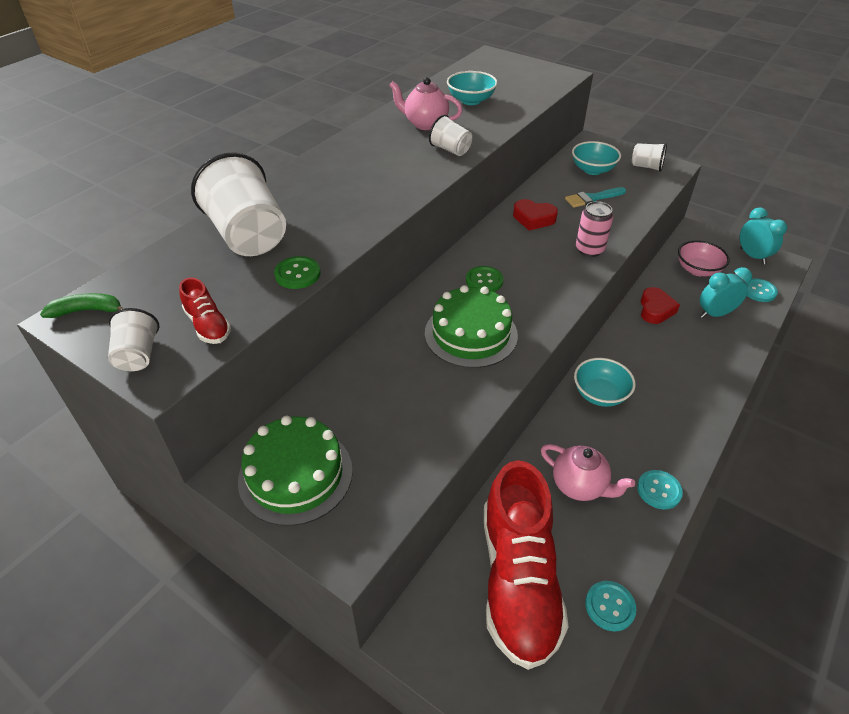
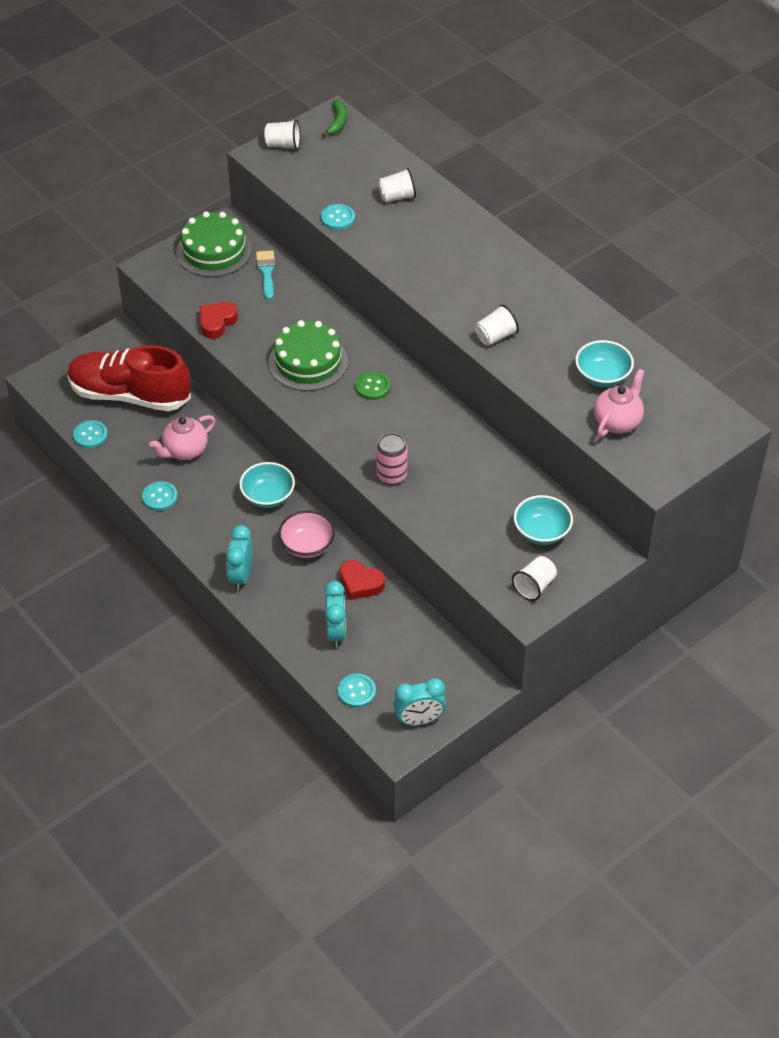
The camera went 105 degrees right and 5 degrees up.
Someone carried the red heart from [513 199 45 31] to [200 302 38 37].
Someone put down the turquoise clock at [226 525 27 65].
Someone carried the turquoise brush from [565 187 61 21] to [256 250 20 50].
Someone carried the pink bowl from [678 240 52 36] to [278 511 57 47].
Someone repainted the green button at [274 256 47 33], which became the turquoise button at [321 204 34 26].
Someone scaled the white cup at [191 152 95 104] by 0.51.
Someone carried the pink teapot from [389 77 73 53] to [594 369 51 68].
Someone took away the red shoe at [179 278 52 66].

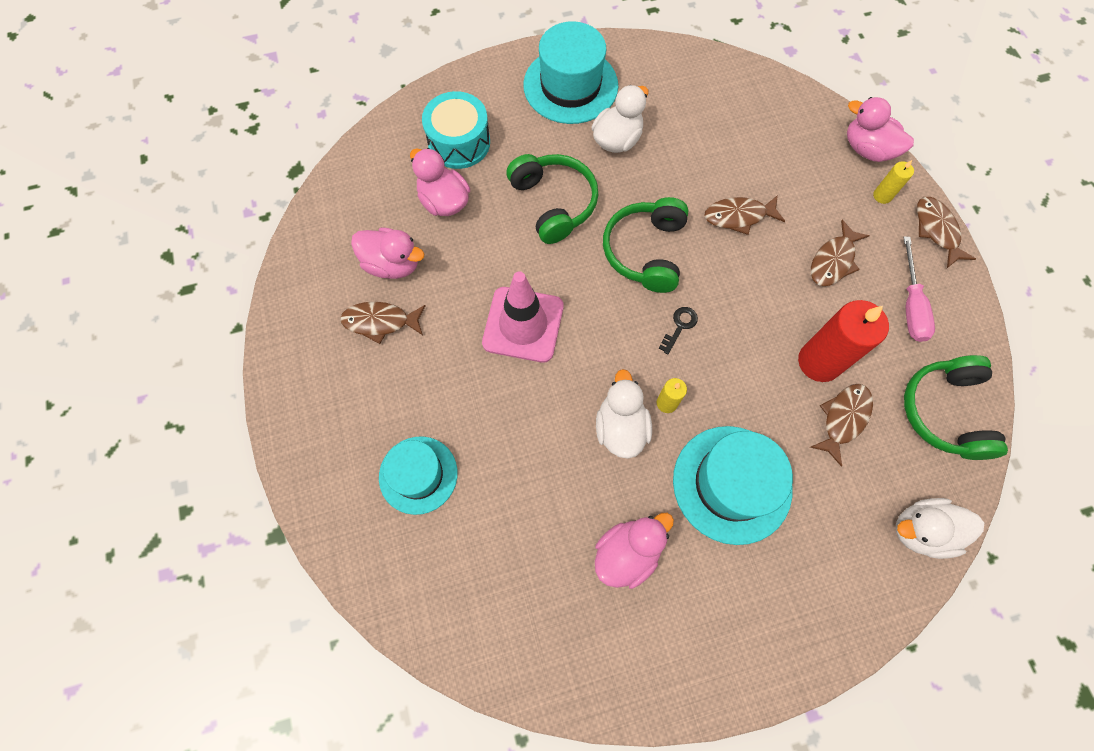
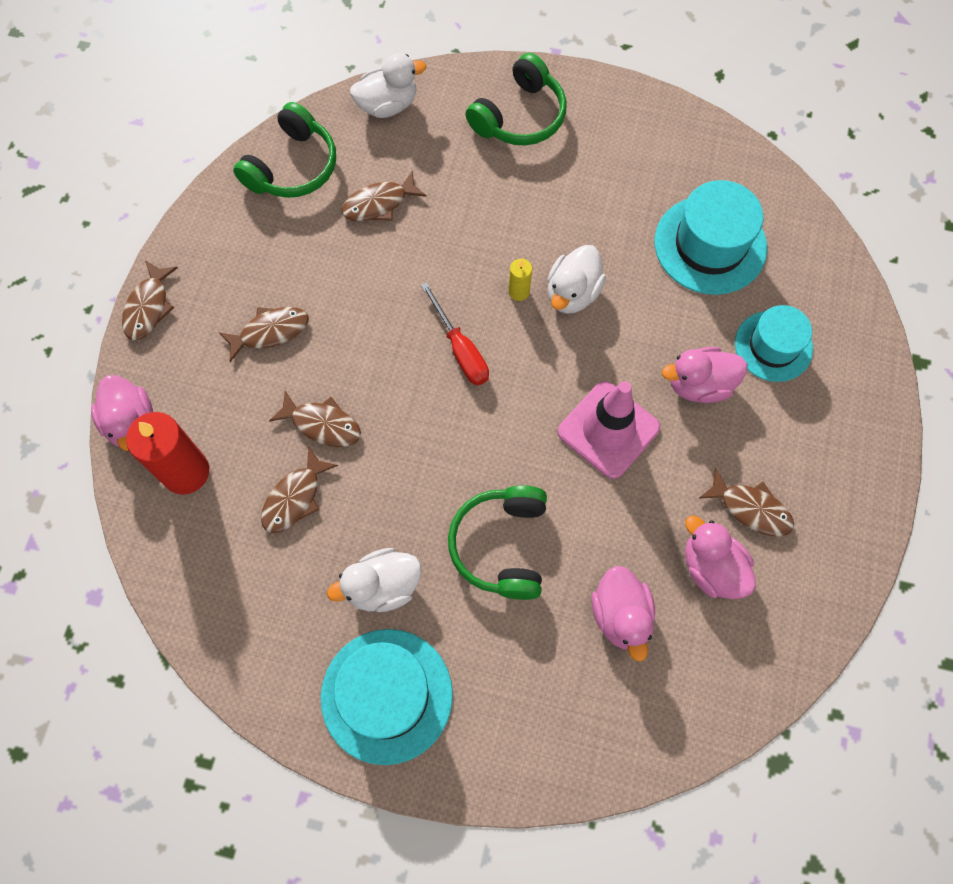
The camera went 150 degrees left and 0 degrees up.
Someone carried the red candle from [798 300 91 82] to [126 412 83 83].
Someone put down the brown fish at [261 446 77 87].
Someone rotated the white duck at [896 498 88 61] by 45 degrees counterclockwise.
Someone swapped the black key at [659 307 39 47] for the red screwdriver at [421 282 68 103].
Someone carried the green headphones from [603 197 86 96] to [466 53 101 92].
Someone carried the turquoise hat from [673 426 120 119] to [655 180 112 115].
Someone carried the pink duck from [595 513 79 76] to [662 347 85 56].
Someone took away the turquoise drum at [422 91 68 78].
Someone took away the yellow candle at [873 160 41 44].
Someone took away the pink screwdriver at [903 237 32 105].

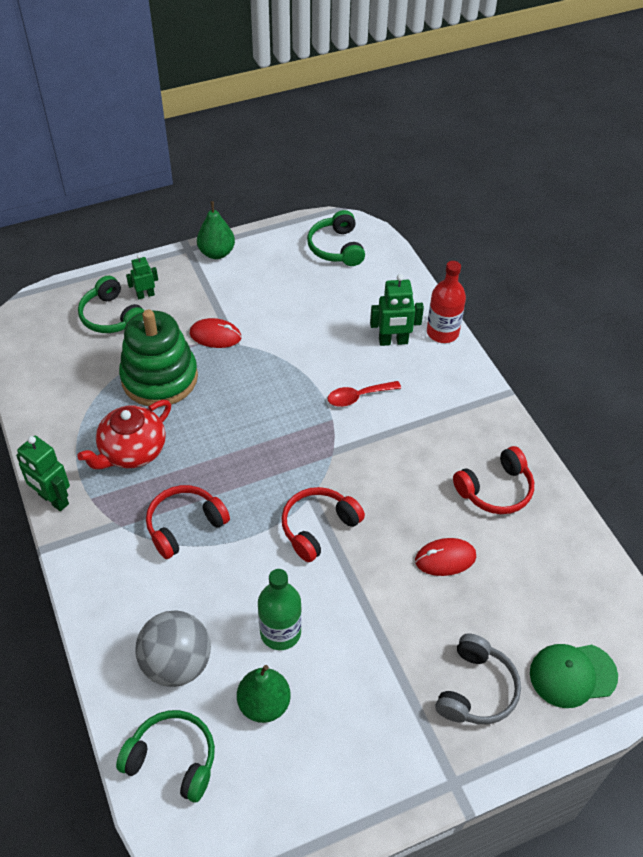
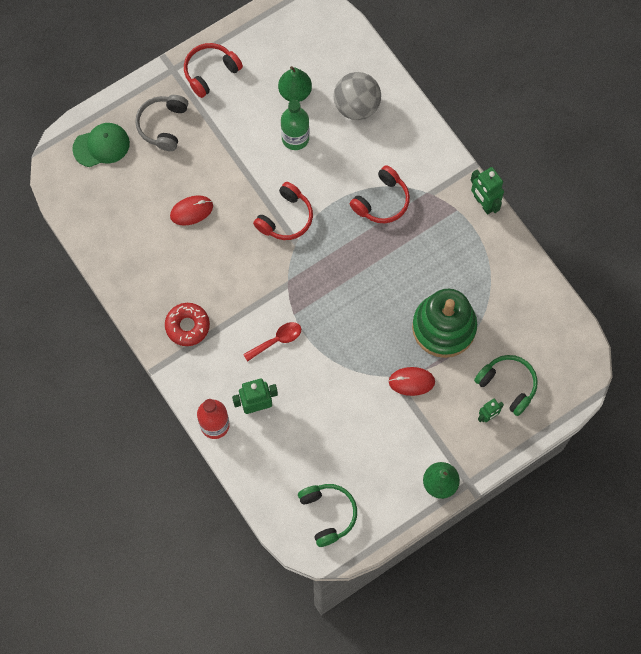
The camera went 170 degrees right and 20 degrees up.
Someone put down the red donut at [165 303 45 43].
Someone carried the red headphones from [453 446 81 68] to [184 43 59 55].
Someone rotated the green robot at [16 436 54 75] by 150 degrees counterclockwise.
Someone took away the red teapot at [77 400 94 69].
Someone took away the green headphones at [116 710 99 92].

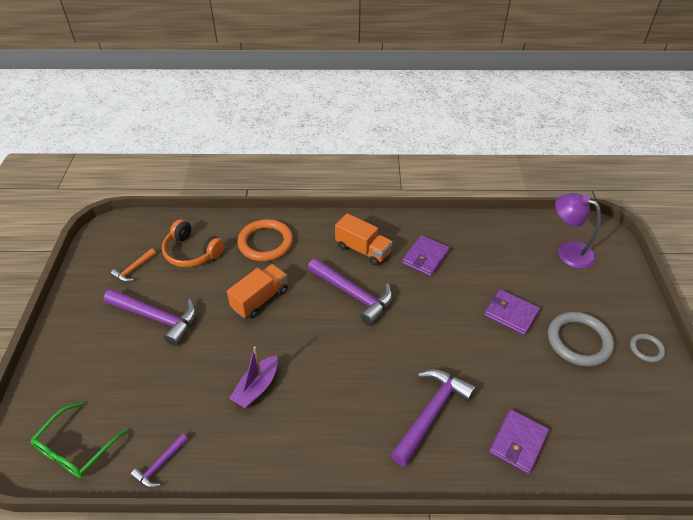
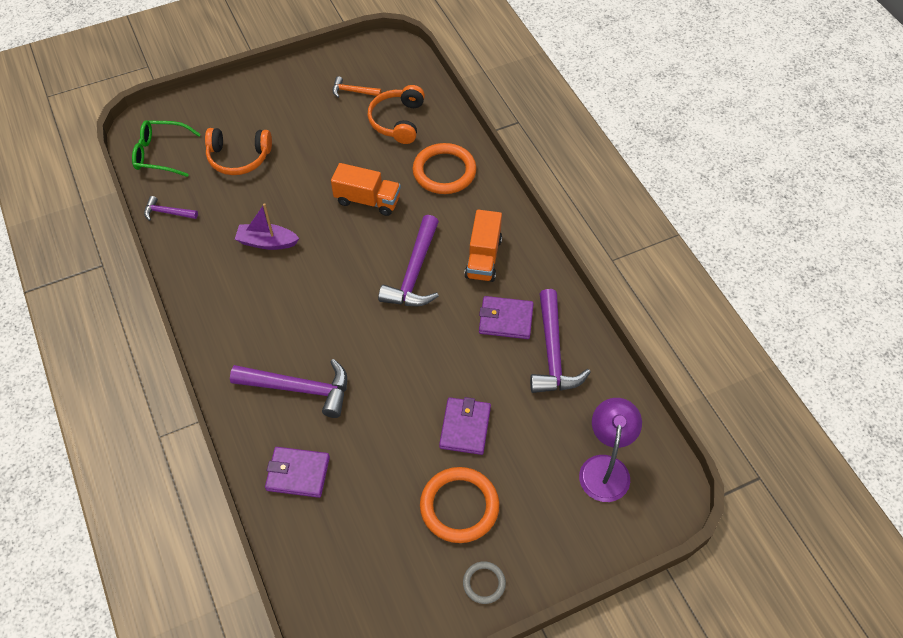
The camera went 65 degrees right and 10 degrees up.
Someone put down the orange headphones at [205 128 67 47].
Someone repainted the grey ring at [548 312 66 55], which became the orange ring at [420 467 80 76].
Someone carried the purple hammer from [104 289 92 57] to [530 289 61 104].

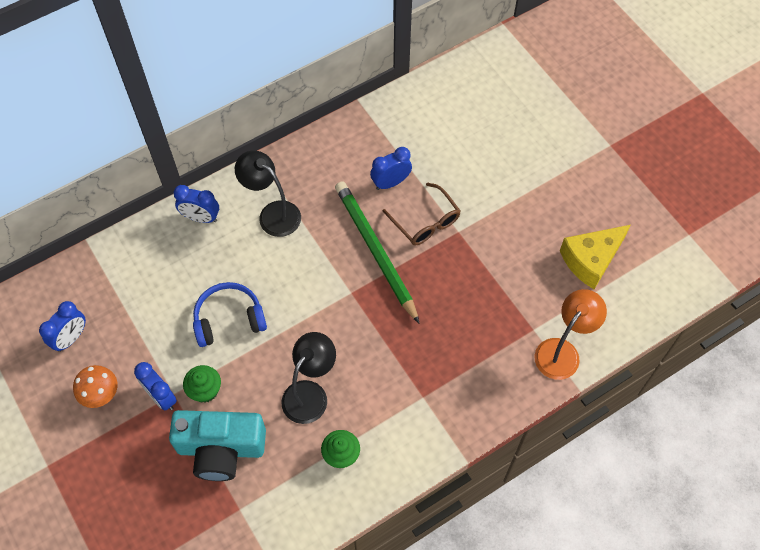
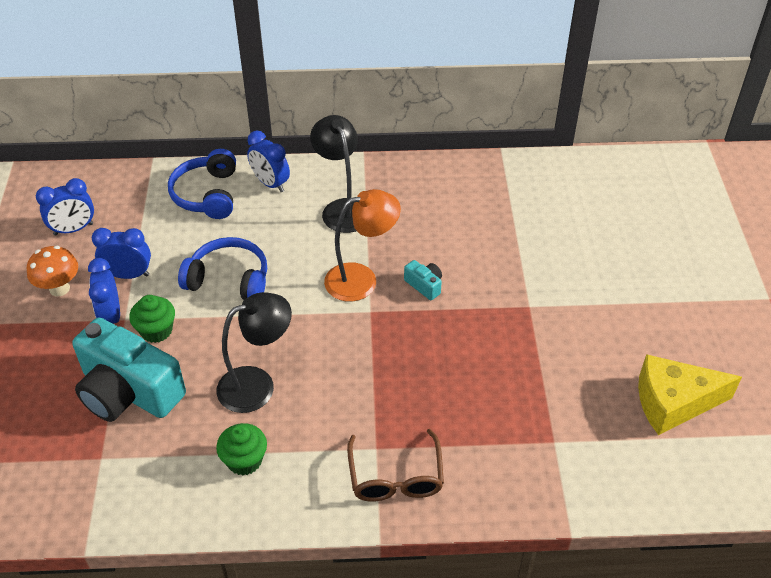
The camera went 30 degrees right and 15 degrees down.
Someone carried the blue clock from [370 147 42 43] to [92 228 59 51].
Someone put down the blue headphones at [168 149 68 70].
Someone carried the orange lamp from [534 289 73 91] to [324 189 77 113].
Someone carried the brown glasses from [383 182 78 64] to [347 429 97 73].
Someone swapped the green pencil at [335 181 85 143] for the turquoise camera at [404 260 38 40].

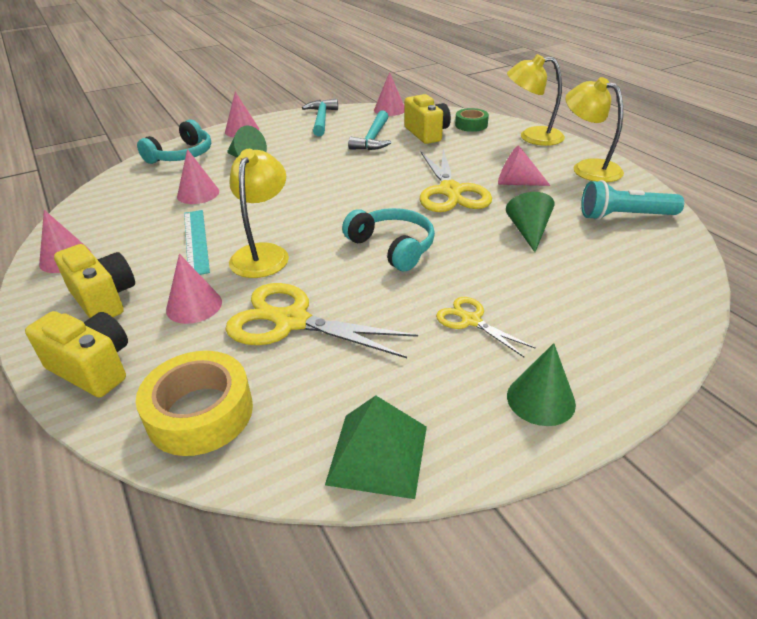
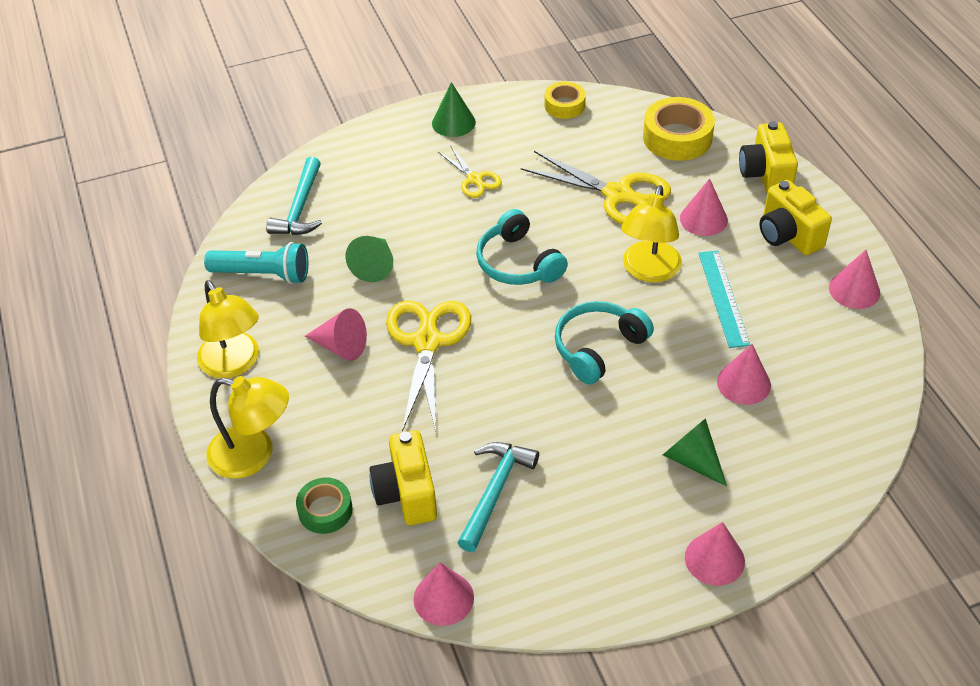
The camera went 170 degrees left and 10 degrees up.
Someone carried the turquoise hammer from [302 99 36 37] to [266 157 56 78].
Someone swapped the green pyramid at [325 395 102 104] for the yellow tape at [544 81 42 38].
Someone carried the turquoise headphones from [137 119 74 45] to [555 301 99 83].
Someone rotated the yellow camera at [25 311 103 87] by 45 degrees clockwise.

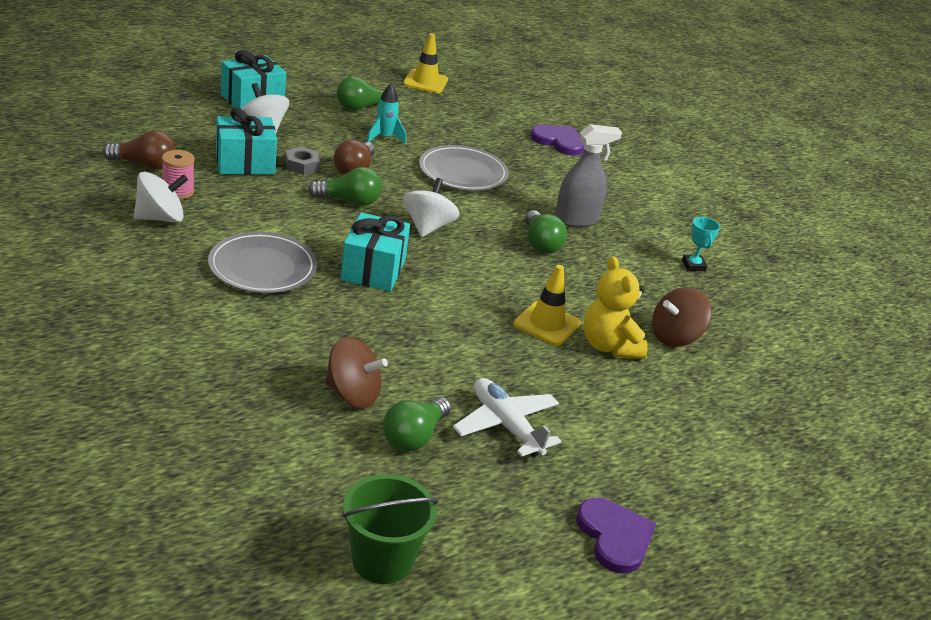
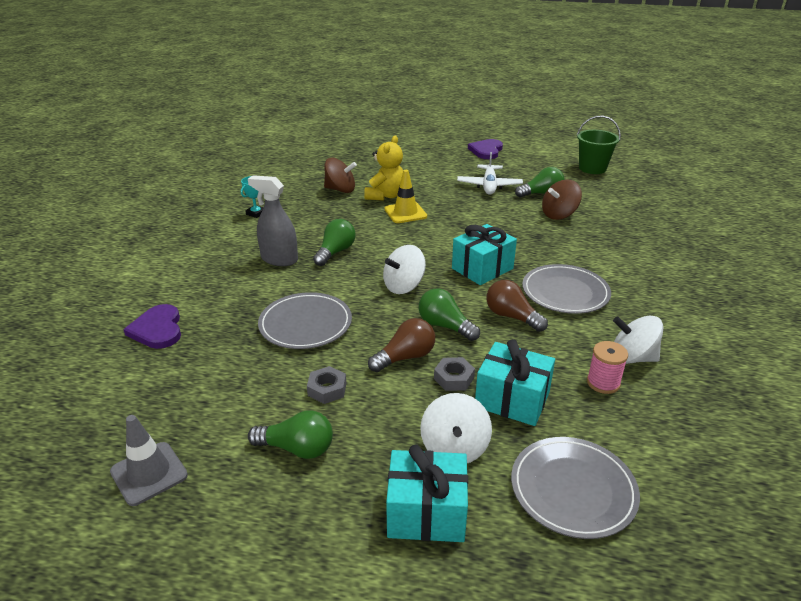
The camera went 135 degrees left and 0 degrees up.
Someone repainted the yellow traffic cone at [403 33 45 60], which became the grey traffic cone at [110 415 78 91].
Someone swapped the turquoise rocket at [367 84 39 60] for the grey nut at [307 366 39 38].
Someone carried the brown light bulb from [103 130 73 39] to [486 280 62 52].
Someone put down the grey plate at [511 437 129 102].
Someone rotated the brown spinning top at [325 337 63 71] by 90 degrees counterclockwise.

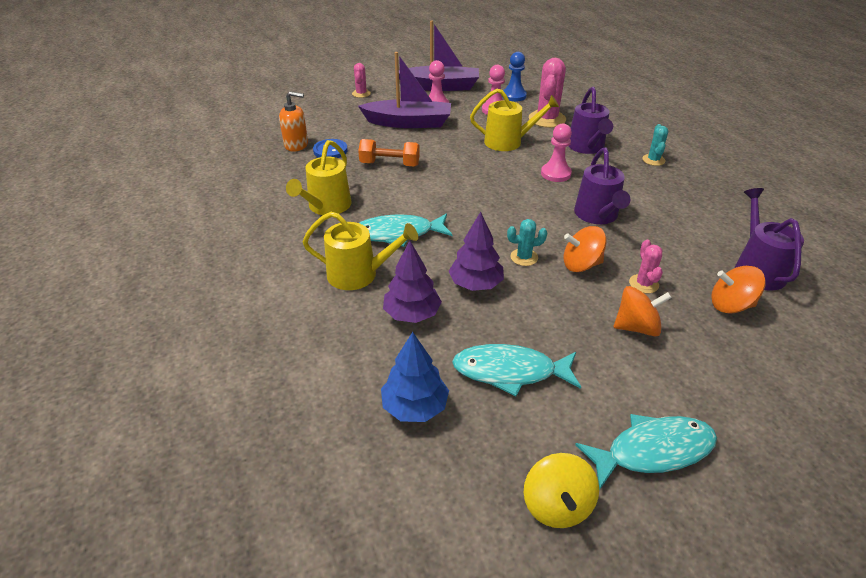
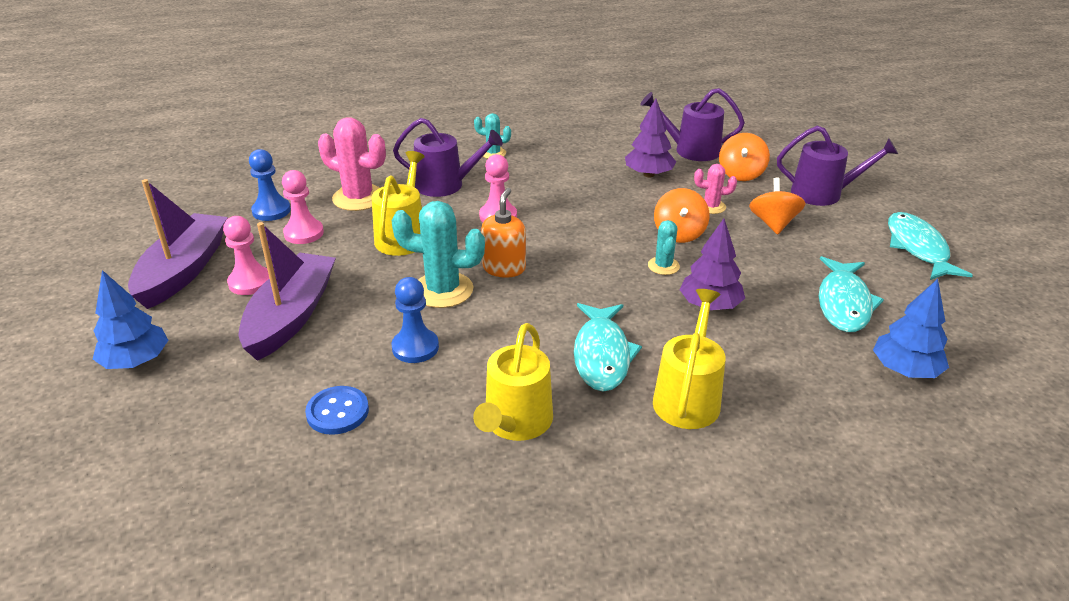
The camera went 80 degrees left and 5 degrees down.
Someone swapped the pink cactus at [352 63 19 35] for the blue tree at [93 270 76 99].
Someone put down the turquoise cactus at [391 201 94 107].
Someone swapped the orange dumbbell at [358 139 62 27] for the blue pawn at [391 277 48 86].
Someone rotated the yellow watering can at [286 140 66 75] by 75 degrees clockwise.
Someone carried the orange soap dispenser from [279 91 29 61] to [481 188 45 90].
Someone carried the purple tree from [383 241 59 82] to [625 99 51 78].
Someone carried the purple watering can from [574 148 57 76] to [777 126 121 80].
Someone took away the yellow spinning top at [524 453 75 75].

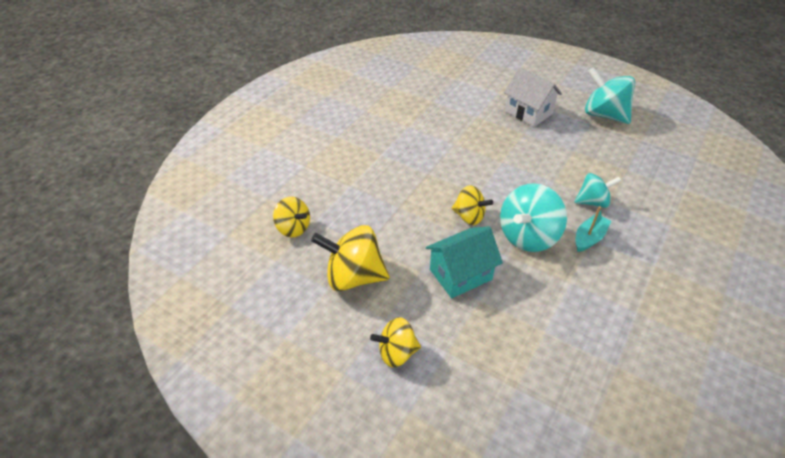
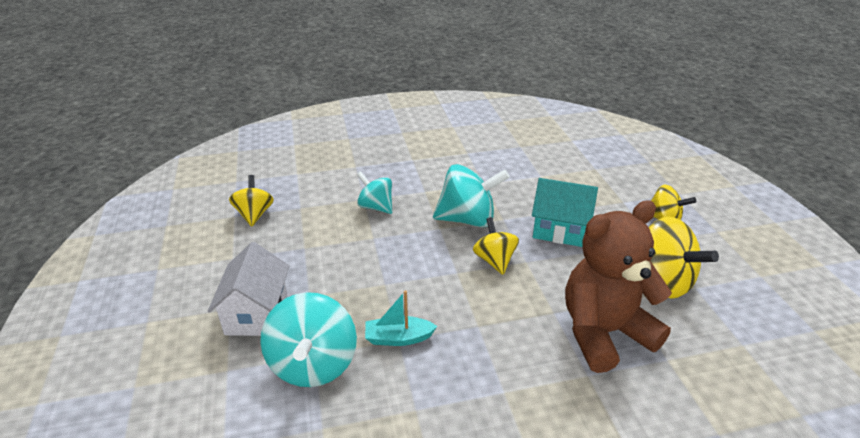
The camera went 135 degrees left and 10 degrees down.
Someone carried the yellow spinning top from [273 197 37 40] to [229 175 45 52].
Someone carried the turquoise spinning top from [585 67 50 57] to [260 292 97 95].
Someone carried the turquoise boat from [575 206 36 46] to [365 290 72 56].
Someone put down the brown teddy bear at [565 200 107 173].

